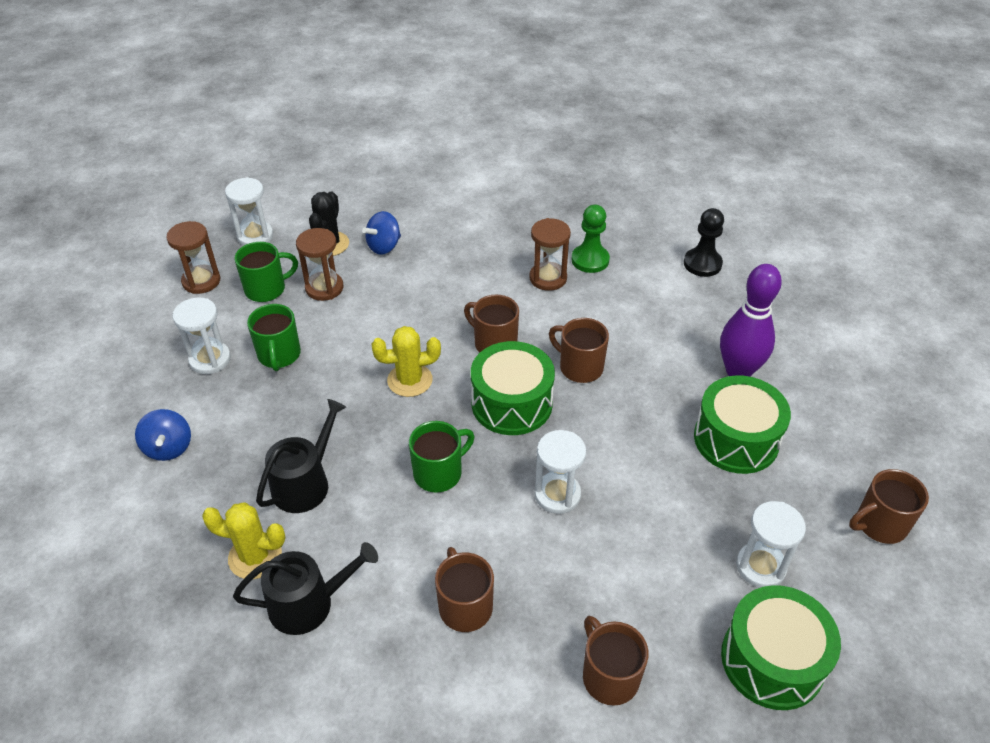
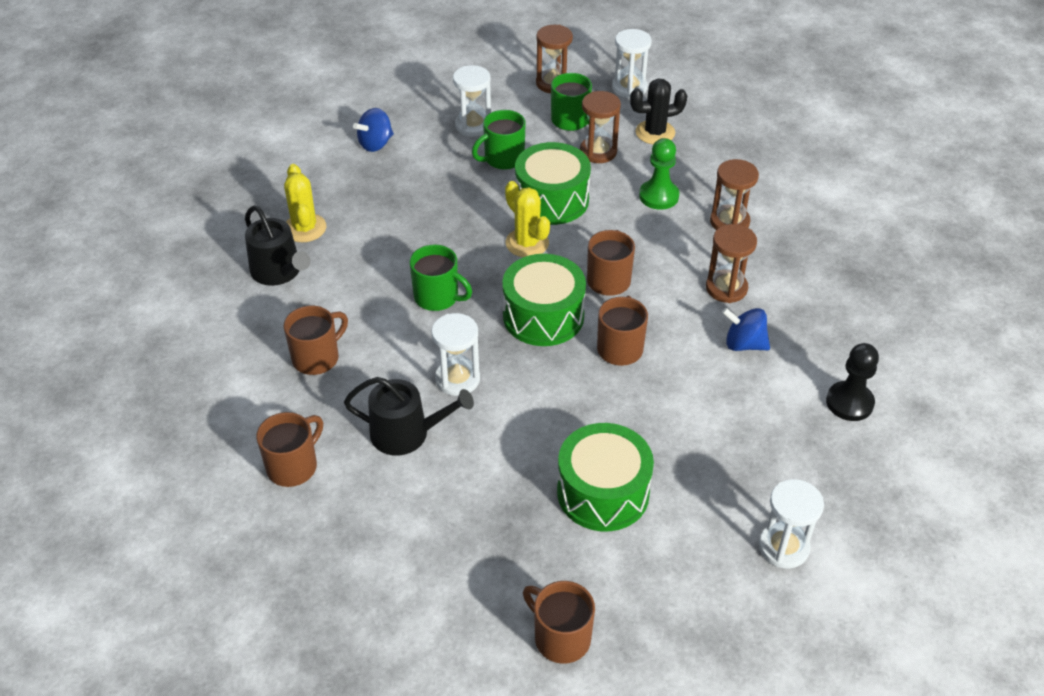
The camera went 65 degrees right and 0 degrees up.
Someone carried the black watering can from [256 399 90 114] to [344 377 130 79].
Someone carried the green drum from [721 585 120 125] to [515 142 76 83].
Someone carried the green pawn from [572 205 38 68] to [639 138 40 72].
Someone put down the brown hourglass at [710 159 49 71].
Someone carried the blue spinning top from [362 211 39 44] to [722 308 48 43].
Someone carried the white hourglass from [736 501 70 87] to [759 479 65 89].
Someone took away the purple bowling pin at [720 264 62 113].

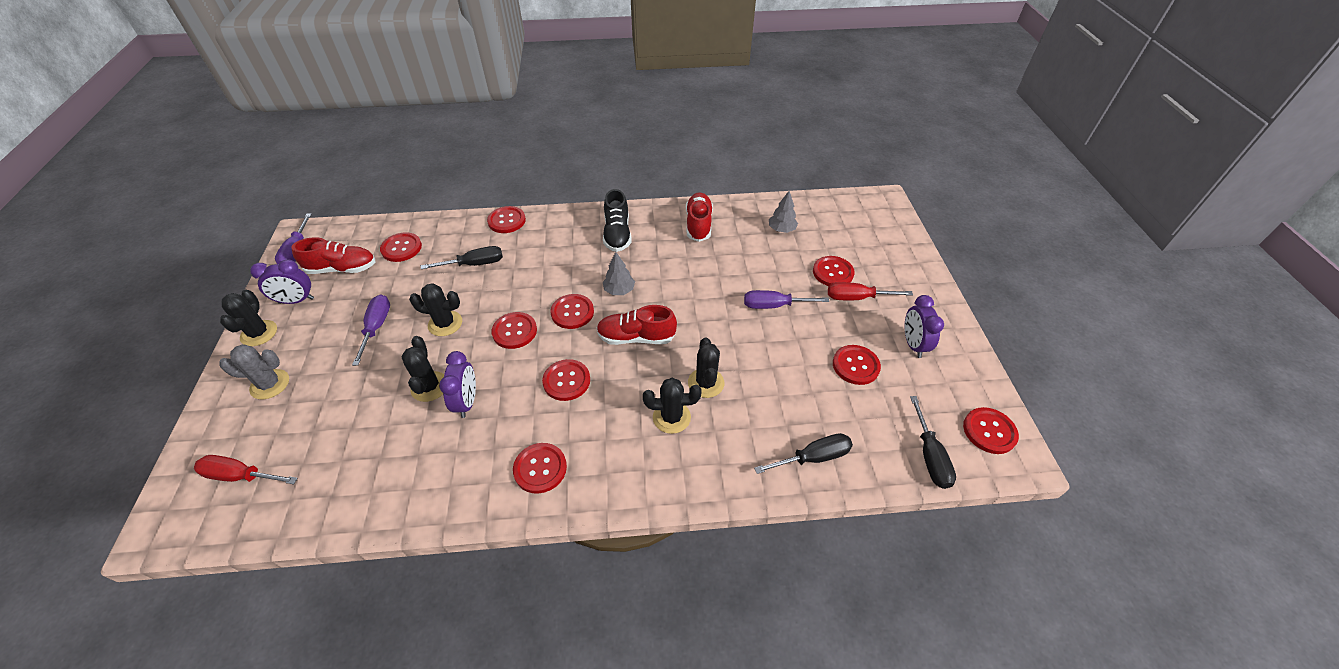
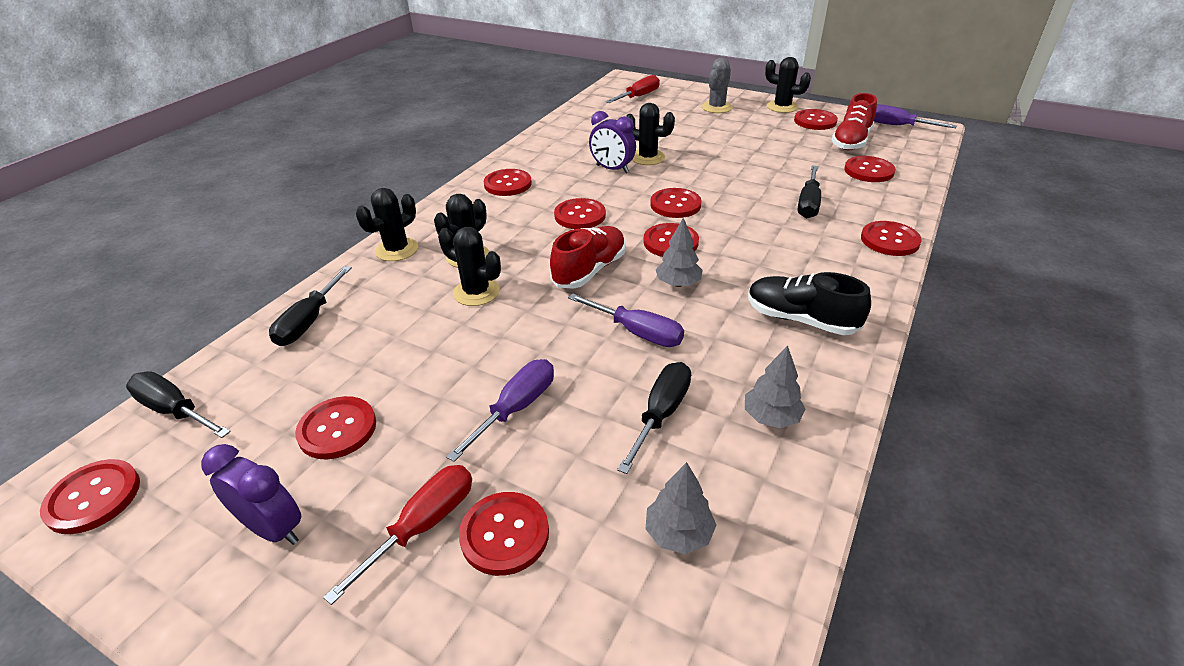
The camera went 125 degrees right and 10 degrees down.
Someone carried the black cactus from [409 283 53 53] to [356 188 62 73].
Someone carried the purple screwdriver from [352 294 38 72] to [568 293 116 54].
Someone put down the black screwdriver at [617 362 74 112].
Someone swapped the red shoe at [686 192 27 50] for the grey tree at [745 345 61 83].
Someone swapped the purple clock at [250 259 64 45] for the red button at [794 109 44 21].

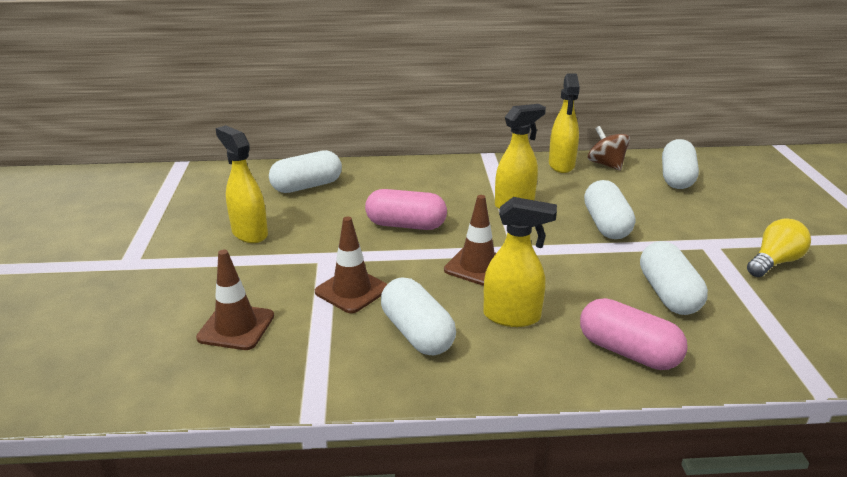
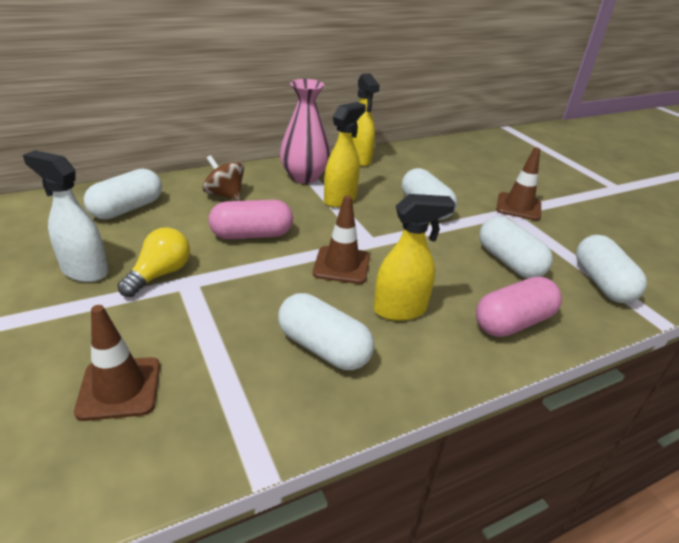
The camera went 25 degrees left and 5 degrees up.
Someone repainted the yellow spray bottle at [215 125 53 118], which became the white spray bottle at [23 150 85 132].
Someone carried the yellow light bulb from [747 218 64 59] to [117 227 73 70].
Someone carried the brown spinning top from [588 126 42 45] to [202 155 42 46].
Someone put down the pink vase at [280 79 51 104].
Someone rotated the pink capsule at [580 298 108 72] by 45 degrees counterclockwise.
Someone carried the brown traffic cone from [315 217 72 96] to [496 147 45 74].
Someone carried the white capsule from [662 139 37 50] to [576 235 71 68].

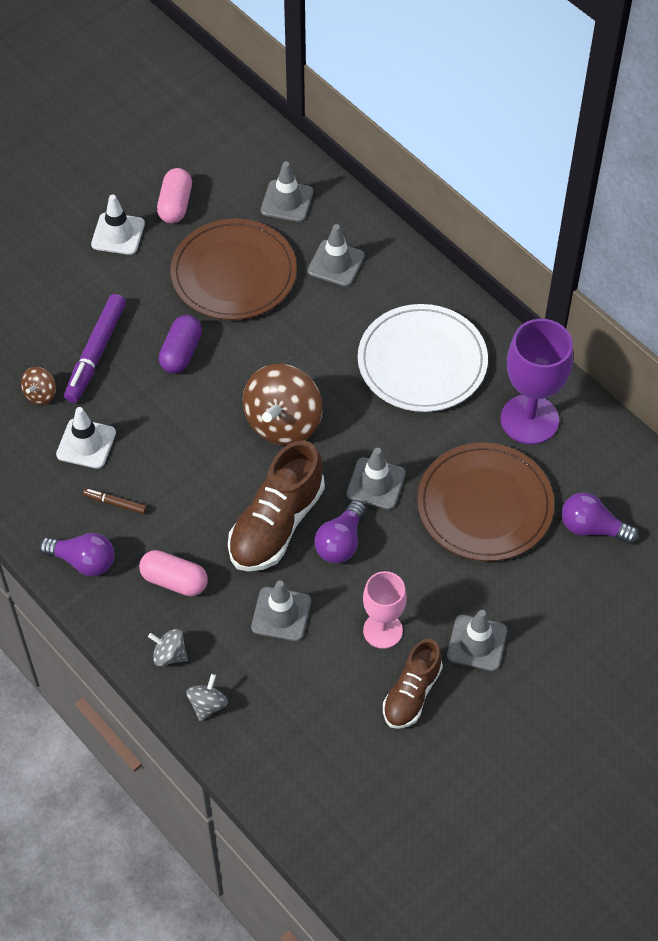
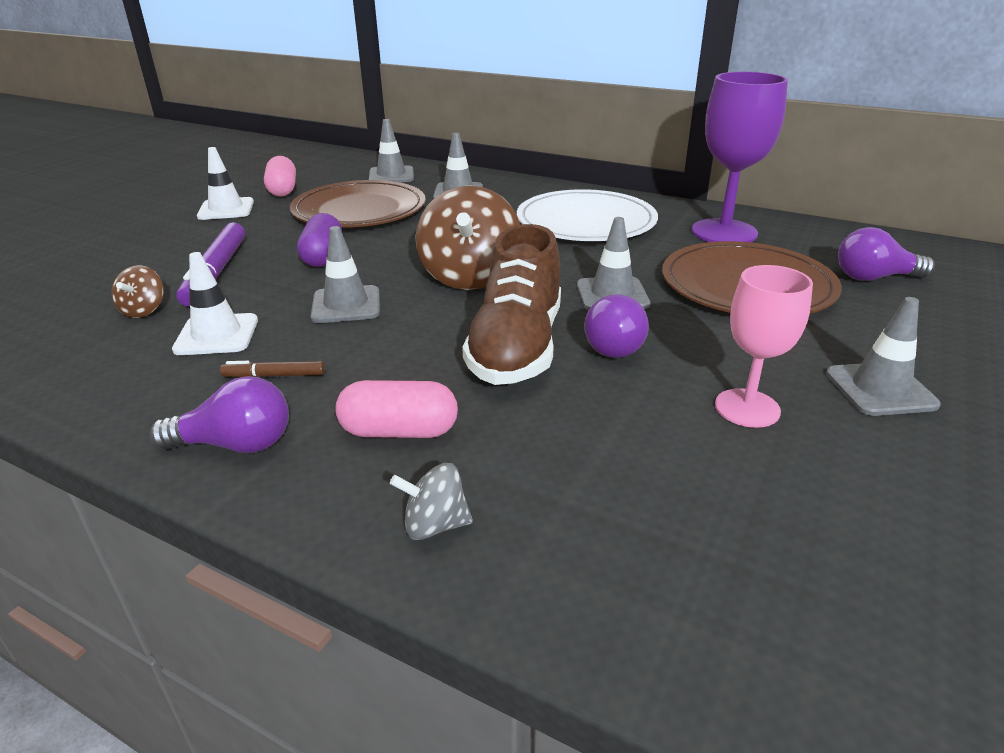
The camera went 20 degrees left and 25 degrees down.
Someone carried the grey traffic cone from [251 580 60 61] to [311 226 69 97].
Someone took away the grey spinning top at [186 674 42 47].
Someone took away the brown shoe at [383 639 60 90].

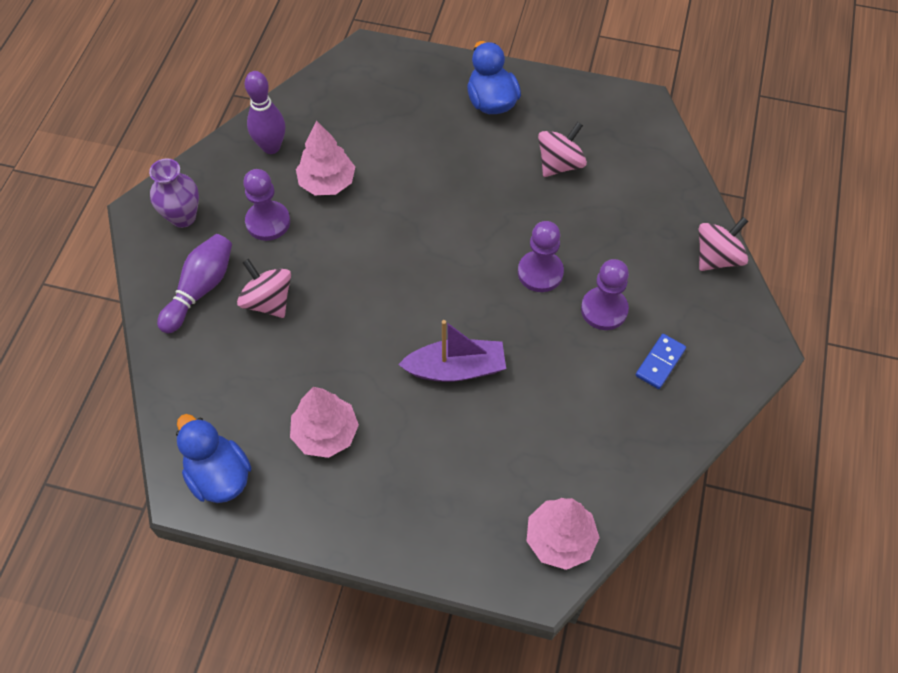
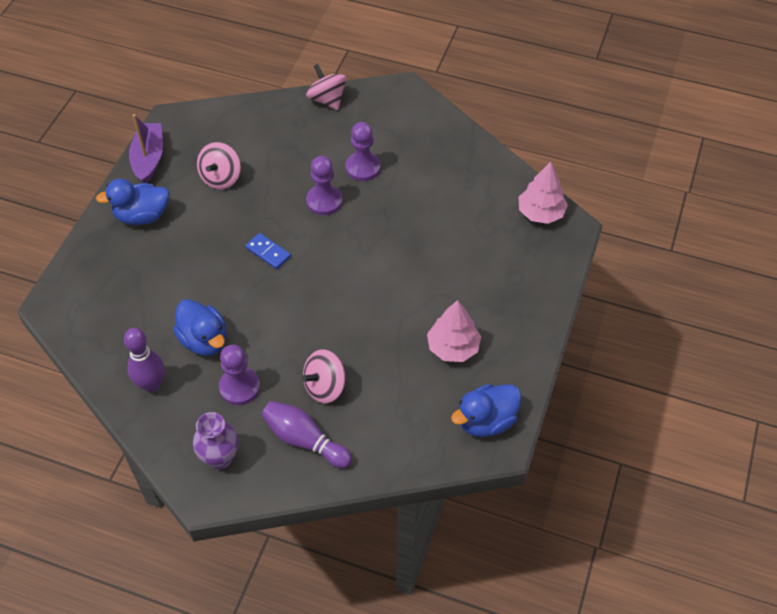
The camera went 85 degrees left and 5 degrees down.
Someone carried the purple boat from [398 320 108 62] to [129 114 34 69].
Someone swapped the pink tree at [296 121 59 74] for the blue duck at [173 299 54 57].
Someone rotated the pink spinning top at [538 122 49 55] by 120 degrees counterclockwise.
Someone carried the blue domino from [636 334 50 55] to [245 233 46 36].

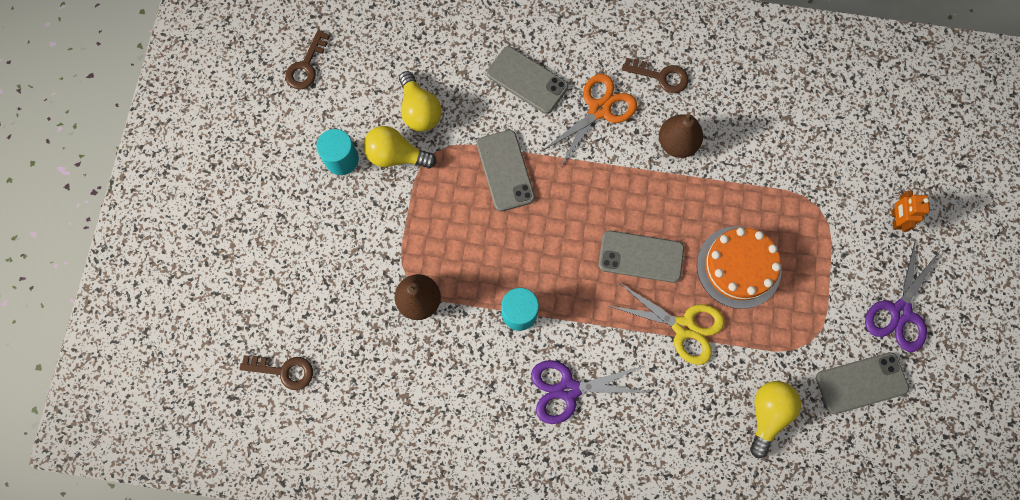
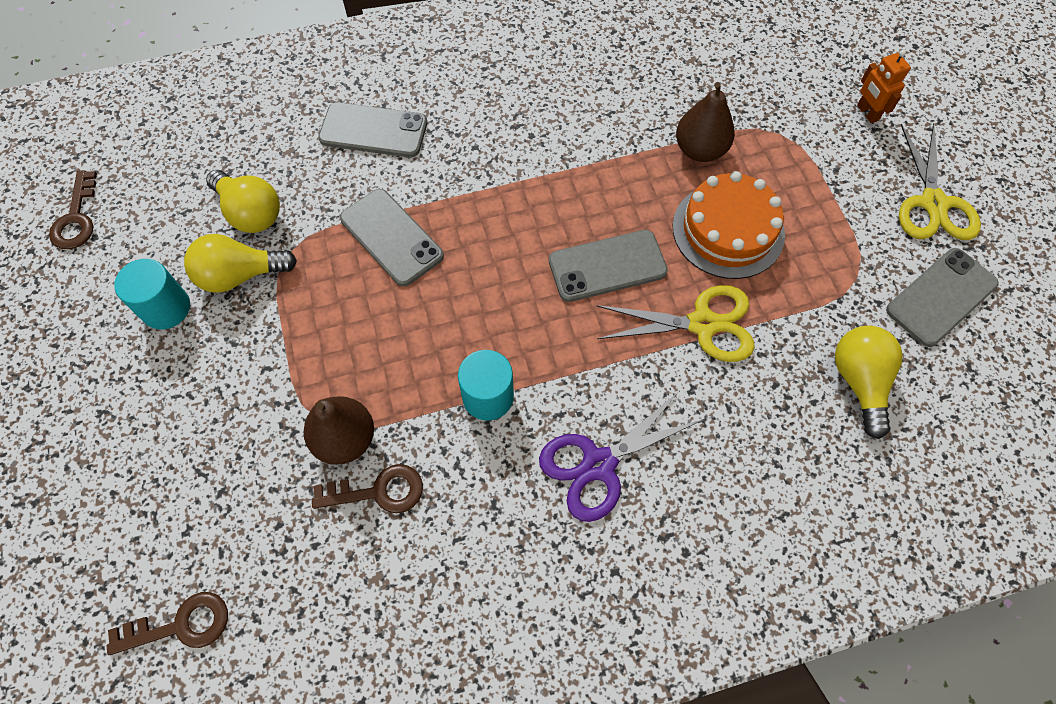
The camera went 25 degrees left and 10 degrees down.
Someone carried the brown key from [622 58 67 35] to [312 464 111 49].
Someone carried the brown pear from [659 113 44 45] to [676 82 59 80].
Someone repainted the purple scissors at [865 240 75 112], which became the yellow scissors at [899 124 82 116].
Someone took away the orange scissors at [542 74 95 92].

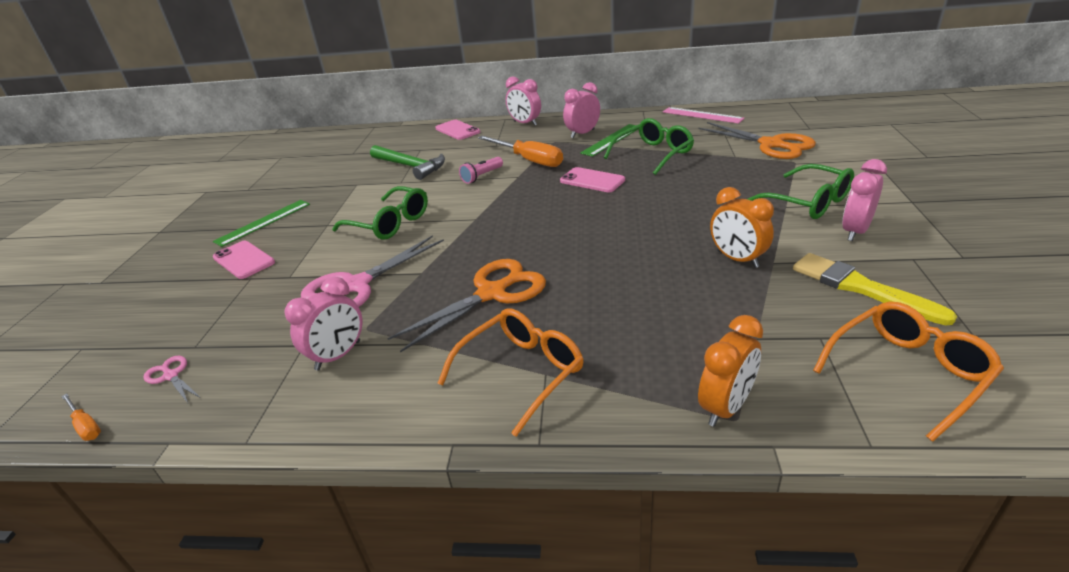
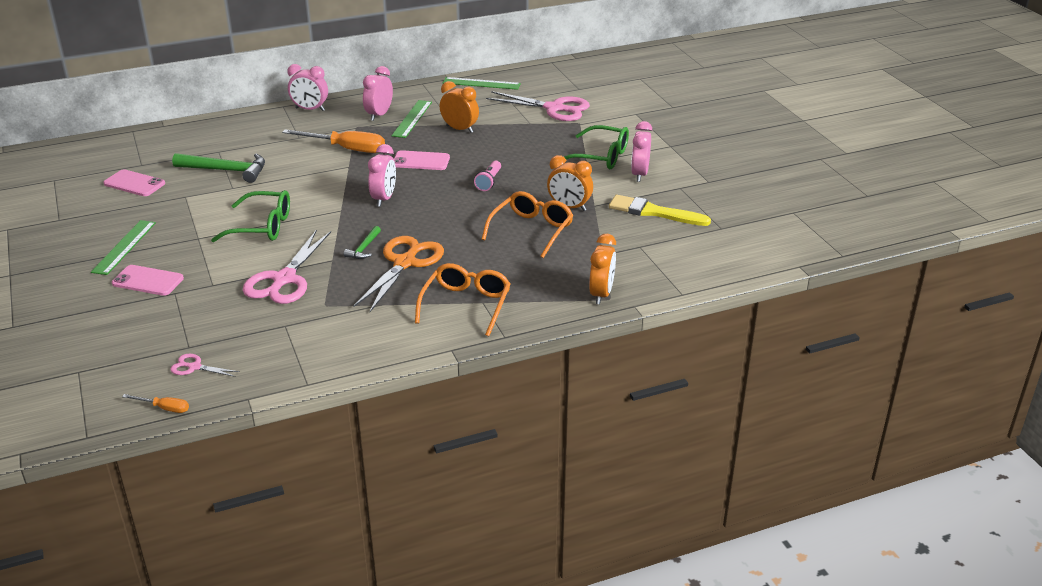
The camera went 30 degrees left and 0 degrees up.
Someone carried the pink phone from [435 120 45 20] to [103 169 62 27].
Someone put down the green hammer at [344 226 37 33].
Someone carried the pink clock from [284 277 78 93] to [368 144 28 63].
Someone swapped the green glasses at [604 118 90 57] for the orange clock at [440 81 39 52].
Someone repainted the pink ruler at [663 107 81 17], which became the green ruler at [443 77 78 13].
Someone carried the pink flashlight from [459 157 44 27] to [474 160 27 31].
Someone carried the orange glasses from [813 301 191 141] to [482 191 91 67].
Someone repainted the orange scissors at [698 122 118 37], which became the pink scissors at [486 91 104 30].

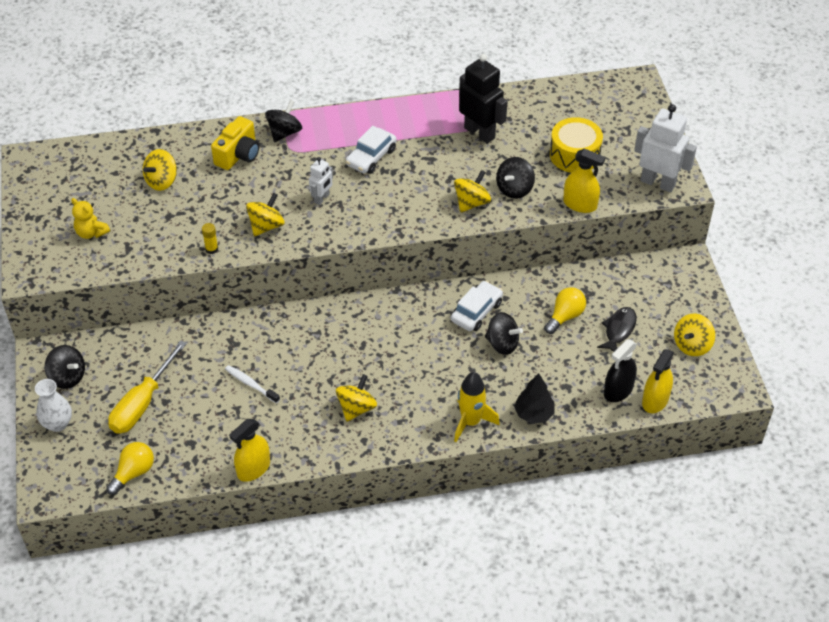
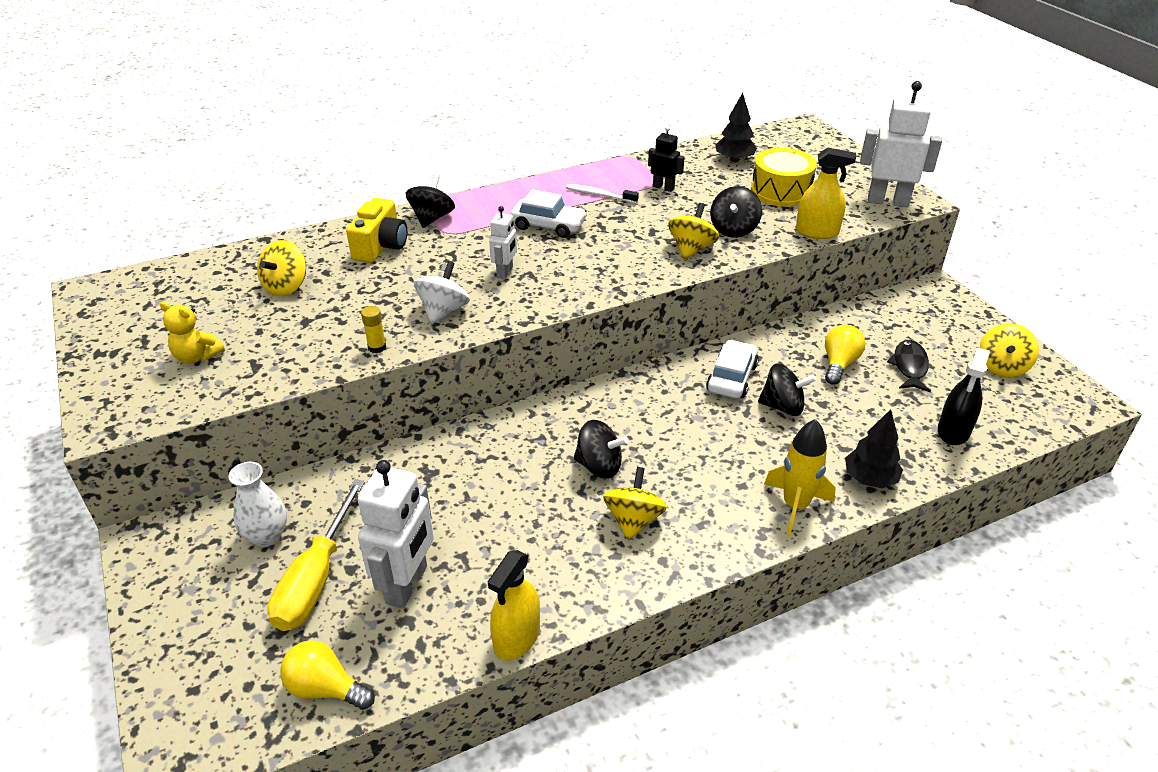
The camera went 15 degrees left and 10 degrees down.
Someone carried the white vase from [35 379 37 53] to [229 462 58 85].
Someone rotated the yellow light bulb at [106 442 48 53] by 90 degrees counterclockwise.
Someone put down the white robot at [358 460 76 148].
Someone repainted the yellow spinning top at [246 193 39 43], which became the white spinning top at [414 261 56 63].
Someone rotated the white car at [346 126 51 48] by 90 degrees counterclockwise.
Someone carried the white toothbrush from [225 365 55 39] to [566 184 73 19].
Someone carried the black spinning top from [45 345 40 44] to [574 420 54 59].
Someone scaled the black robot at [459 54 49 90] by 0.54.
Someone put down the black tree at [715 93 42 69].
Someone took away the yellow spray bottle at [642 349 32 64].

